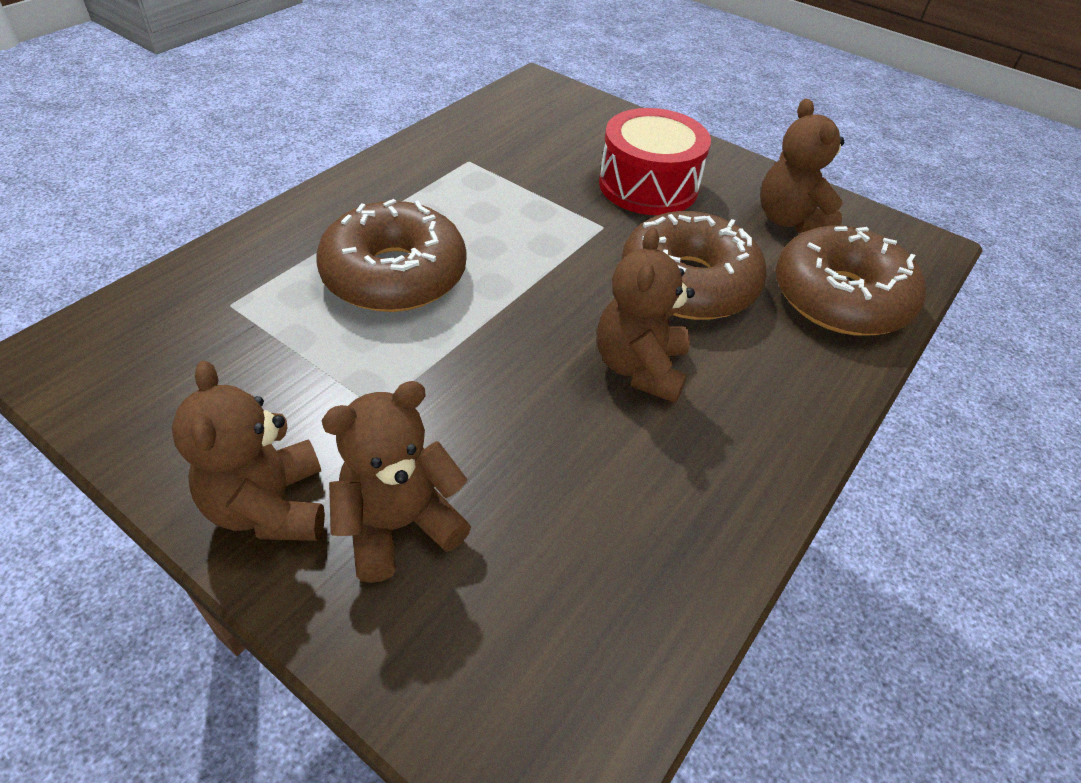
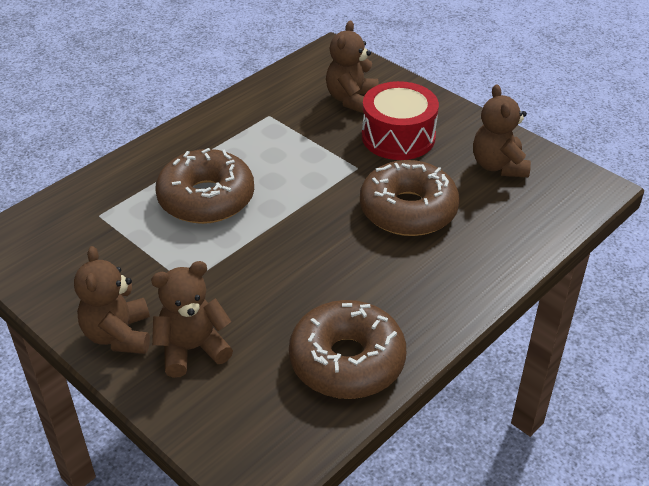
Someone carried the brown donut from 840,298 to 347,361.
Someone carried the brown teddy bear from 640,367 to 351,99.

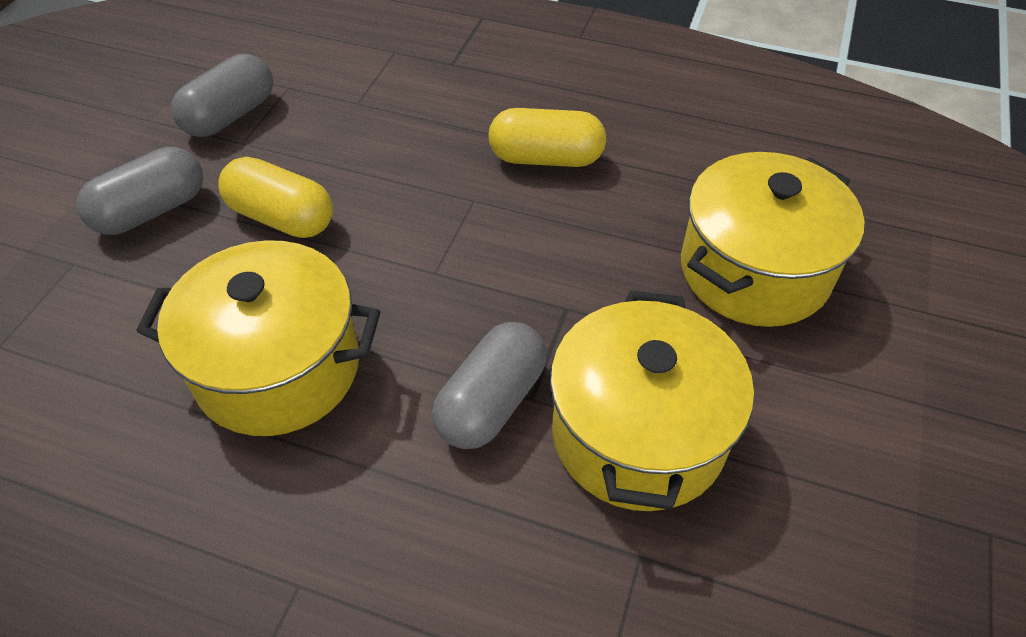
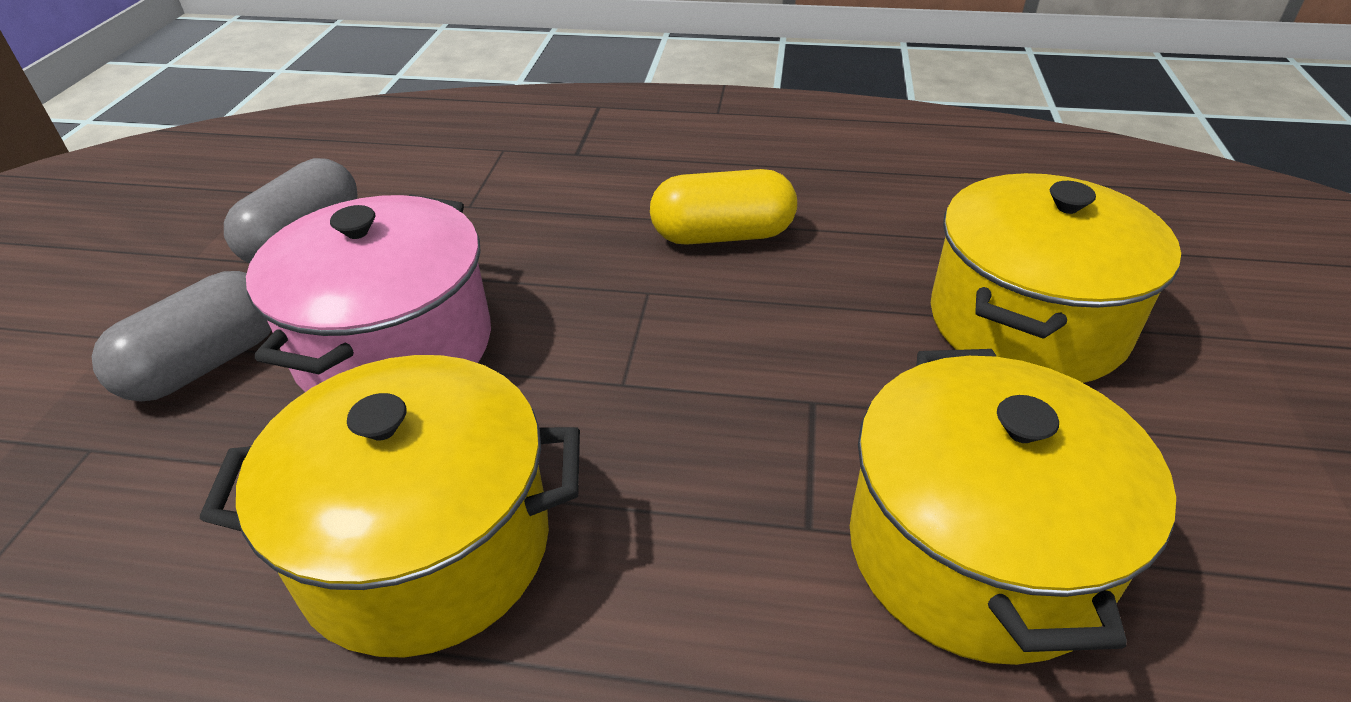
Someone swapped the yellow capsule at 281,217 for the pink pot at 395,346.
Someone took away the grey capsule at 491,402.

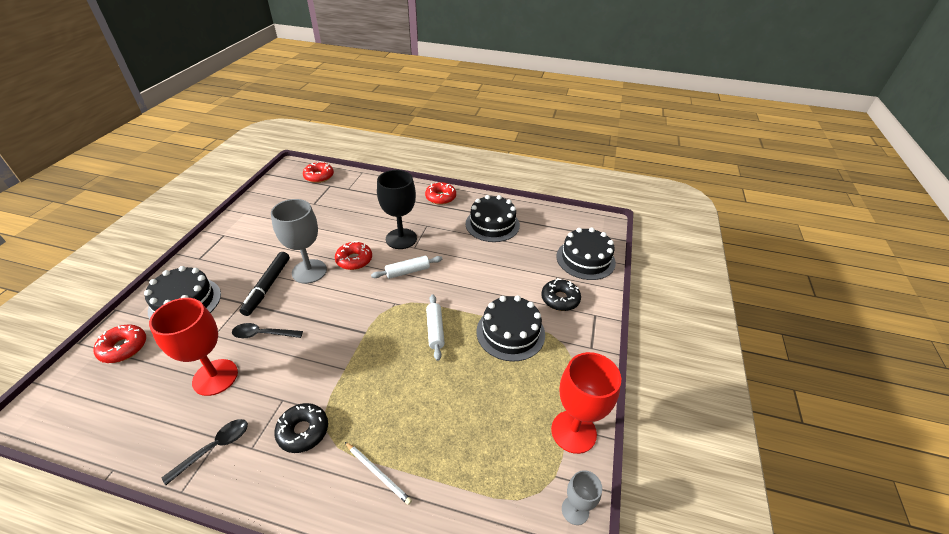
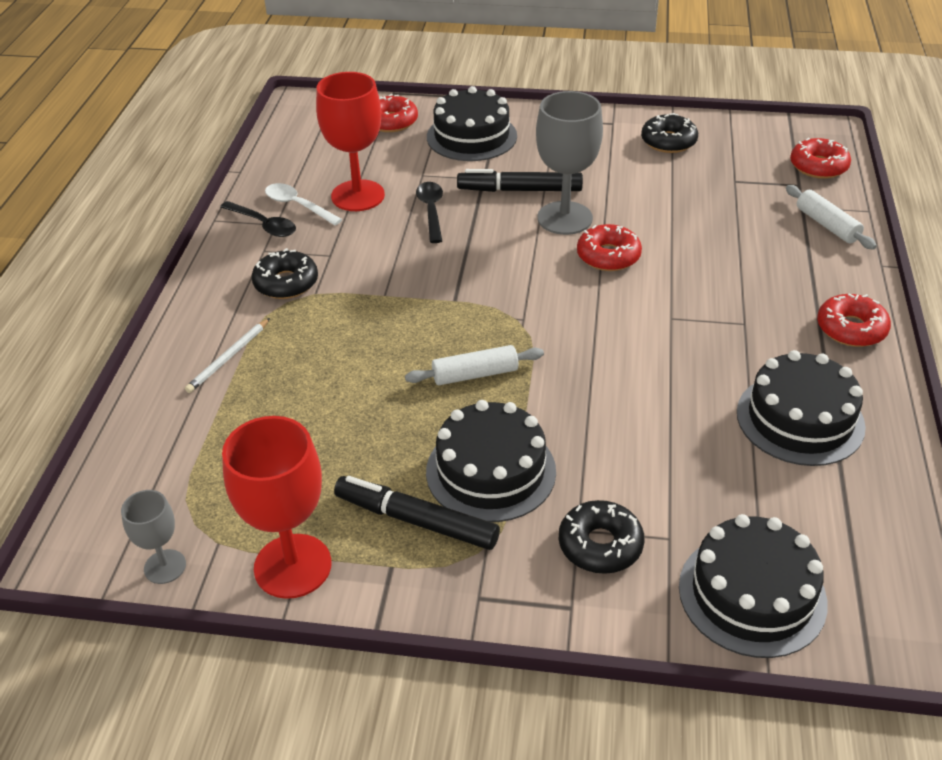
Someone put down the white spoon at 298,206.
Someone put down the black marker at 416,520.
Someone put down the black donut at 668,141.
Someone carried the white rolling pin from 407,271 to 827,225.
Someone took away the black goblet at 401,239.

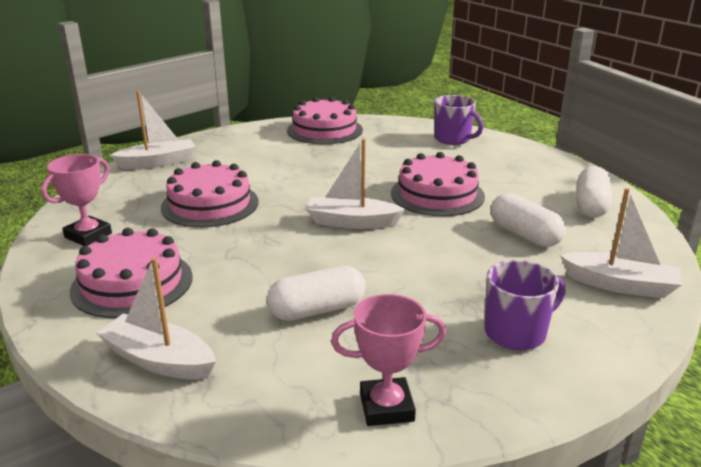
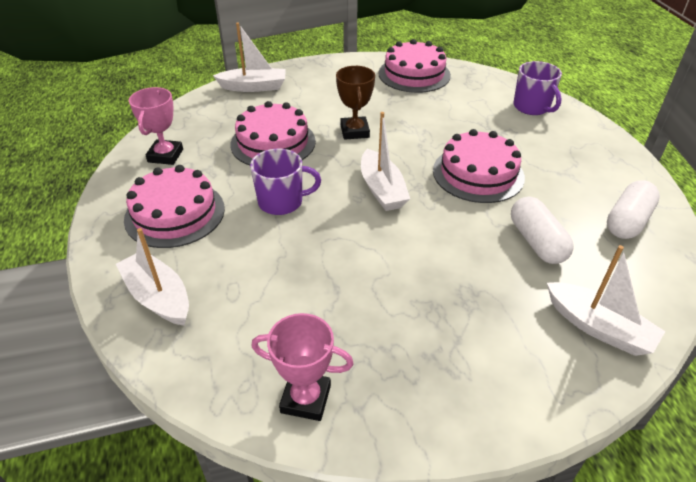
Someone rotated the pink trophy at 88,235 by 45 degrees counterclockwise.
Someone carried the purple mug from 516,332 to 282,202.
Someone put down the brown trophy at 354,131.
Someone rotated the white boat at 352,222 by 135 degrees counterclockwise.
Someone took away the white capsule at 317,310.

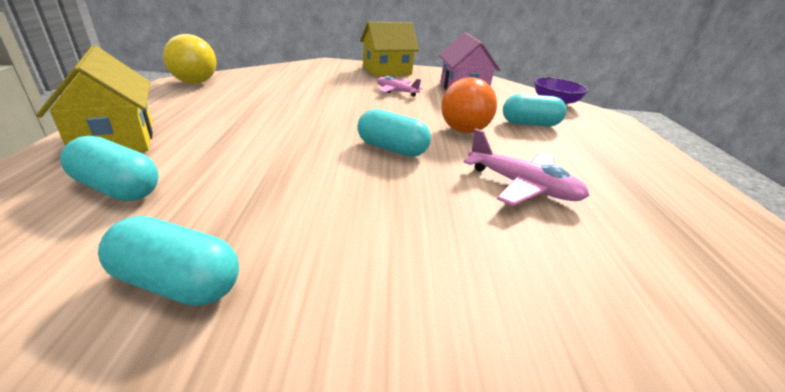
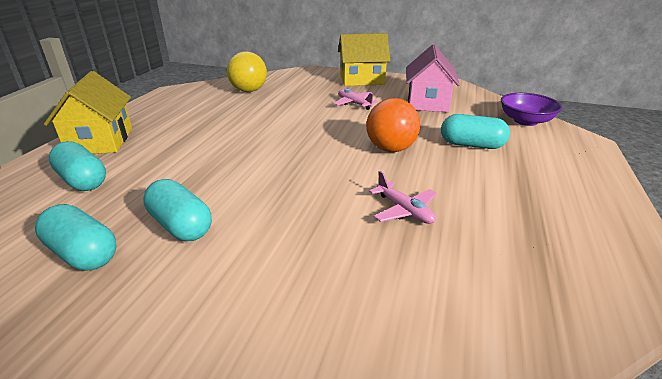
Someone carried the turquoise capsule from 392,149 to 181,225.
Someone carried the yellow ball from 195,82 to 249,91.
Someone scaled the pink plane at 522,186 by 0.66.

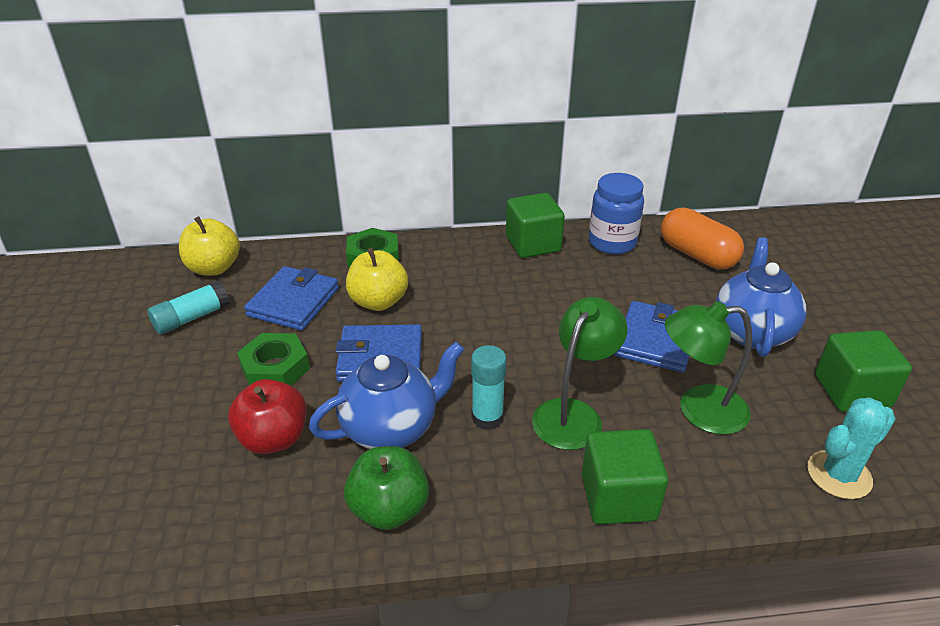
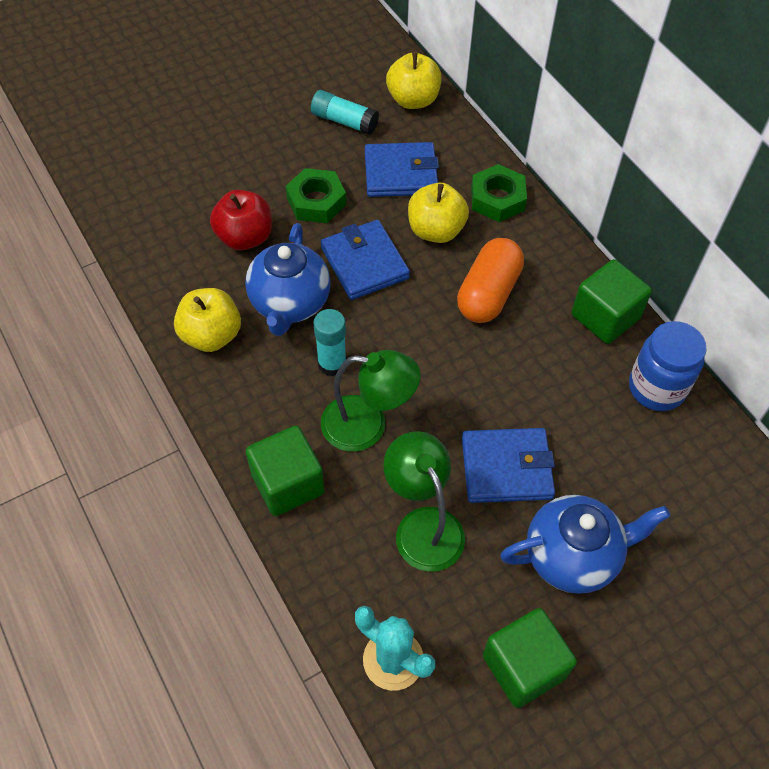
Someone repainted the green apple at 389,509, which became the yellow apple at 211,335.
Someone rotated the blue teapot at 391,428 by 60 degrees clockwise.
Someone carried the orange capsule from 697,255 to 488,293.

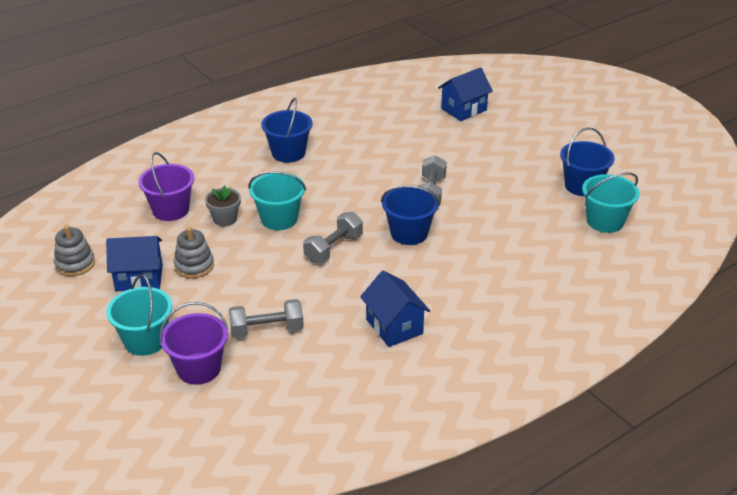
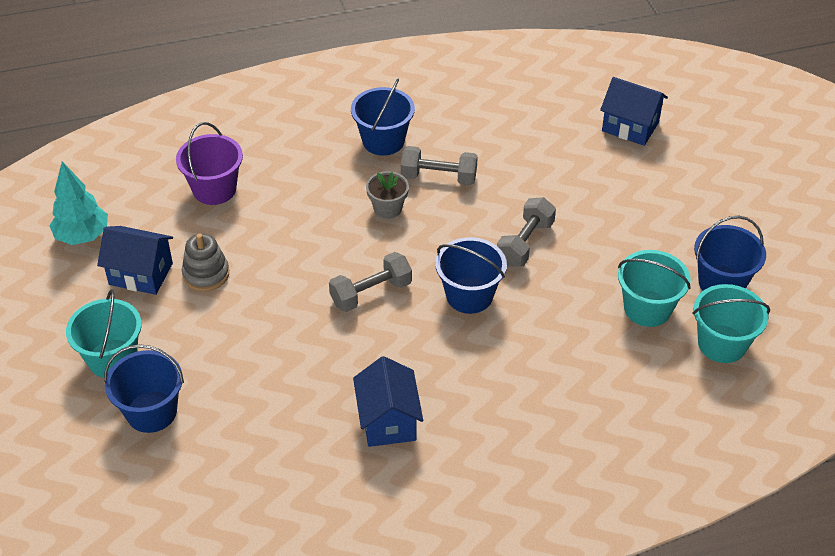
Someone swapped the grey stacking toy at 75,264 for the turquoise tree at 83,236.
Someone repainted the purple bucket at 199,368, which became the blue bucket at 151,412.
Someone carried the grey flower pot from 225,219 to 387,208.
Someone carried the grey dumbbell from 267,330 to 439,177.
Someone rotated the blue house at 464,109 by 45 degrees clockwise.
Someone carried the turquoise bucket from 279,219 to 647,308.

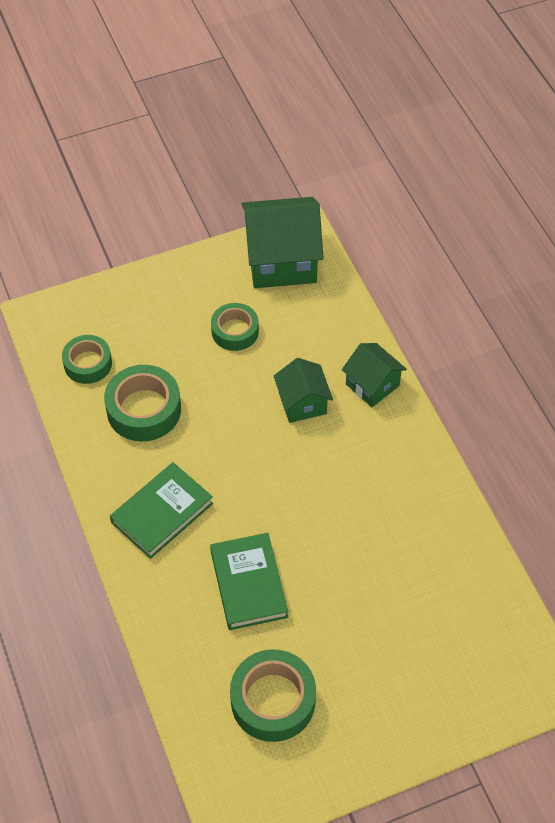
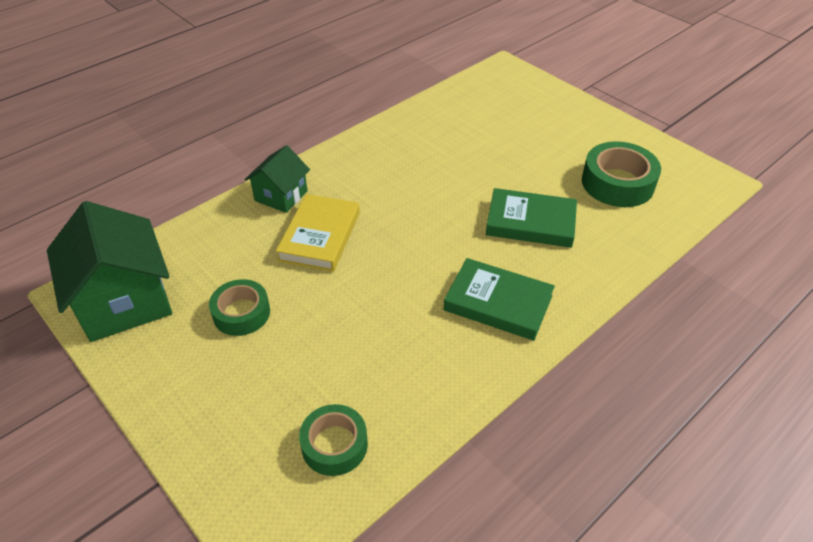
Someone swapped the green house at 302,403 for the yellow book at 320,236.
Someone rotated the green book at 248,584 by 45 degrees clockwise.
Someone took away the green tape at 144,409.

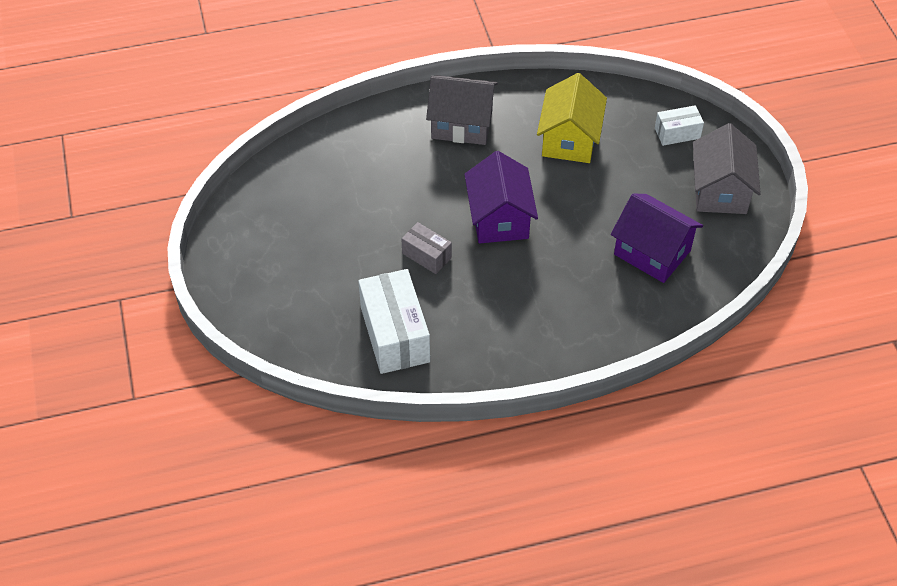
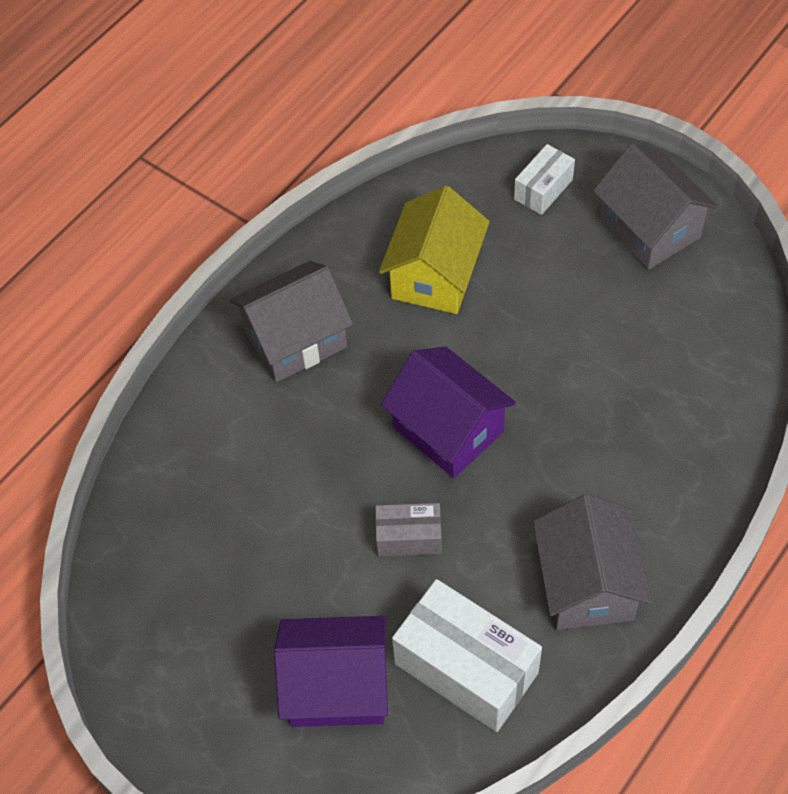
Someone carried the purple house from 652,252 to 337,686.
Someone rotated the yellow house at 569,139 by 45 degrees clockwise.
Someone put down the grey house at 587,584.

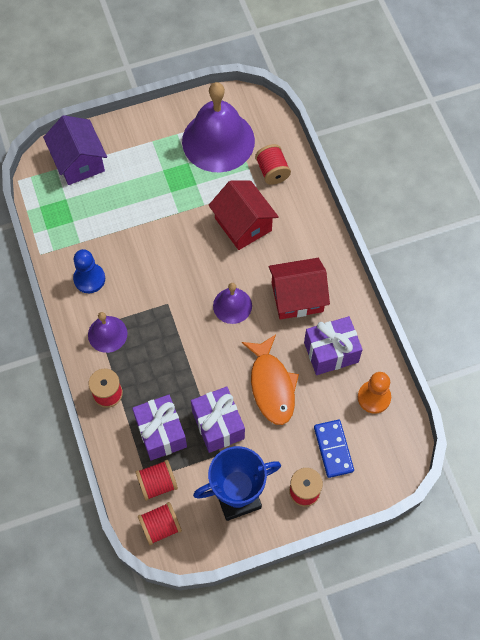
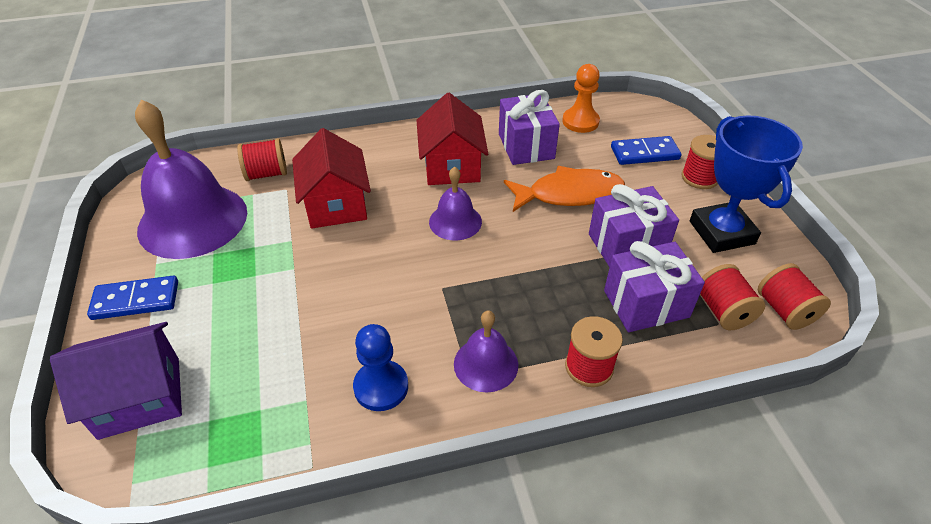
Someone put down the blue domino at 136,300.
Someone rotated the red house at 243,224 by 75 degrees counterclockwise.

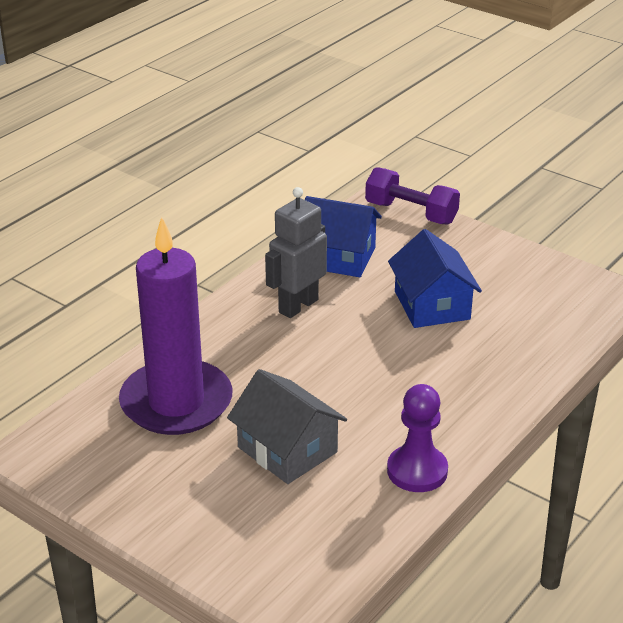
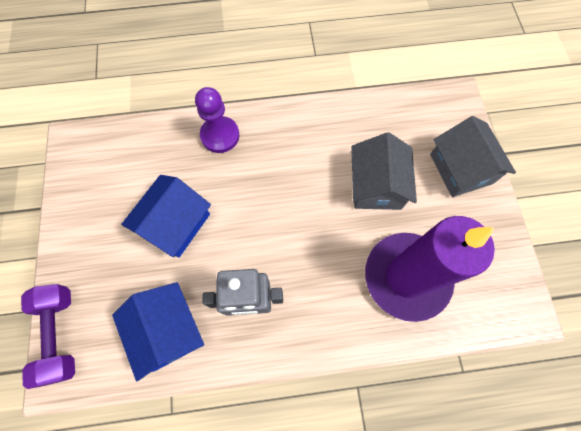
Someone carried the purple pawn from 417,471 to 220,135.
Someone put down the grey house at 461,169.

